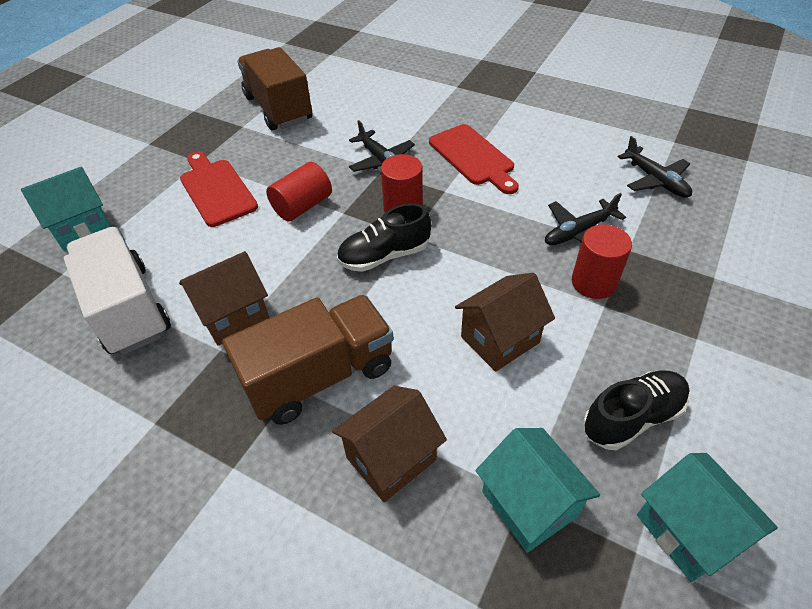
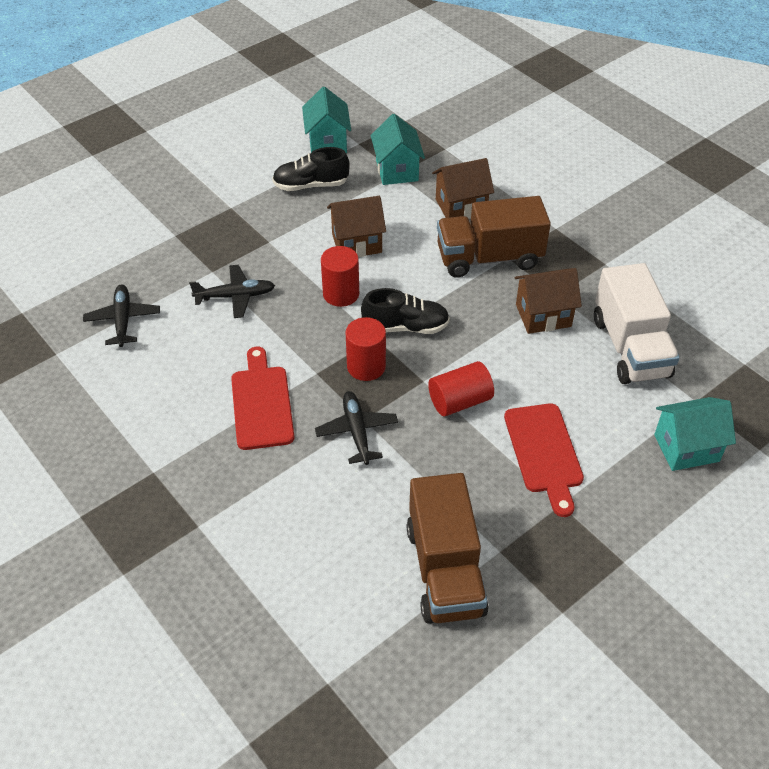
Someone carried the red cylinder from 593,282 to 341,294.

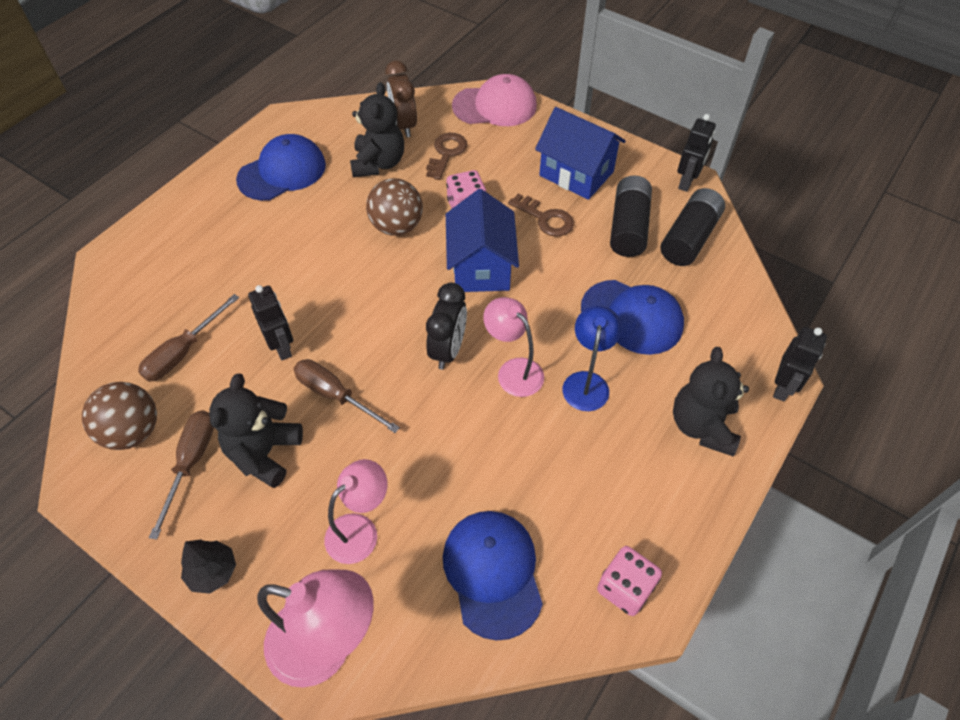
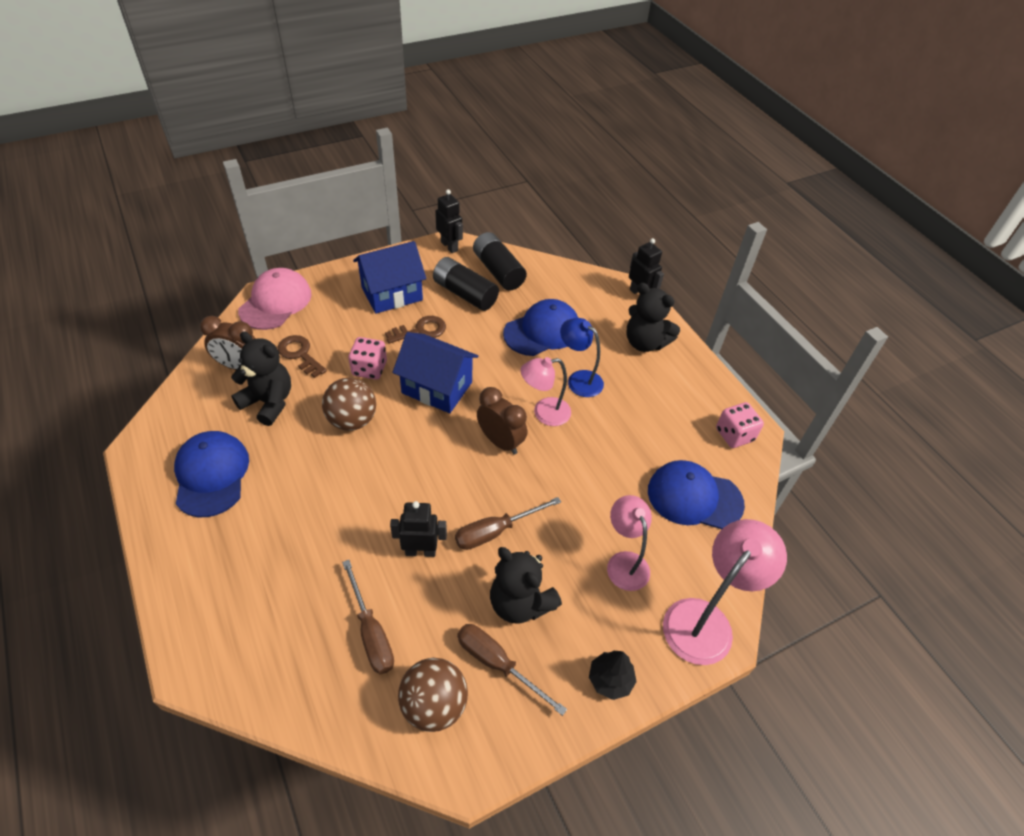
Someone repainted the black clock at 448,350, which became the brown clock at 500,442.

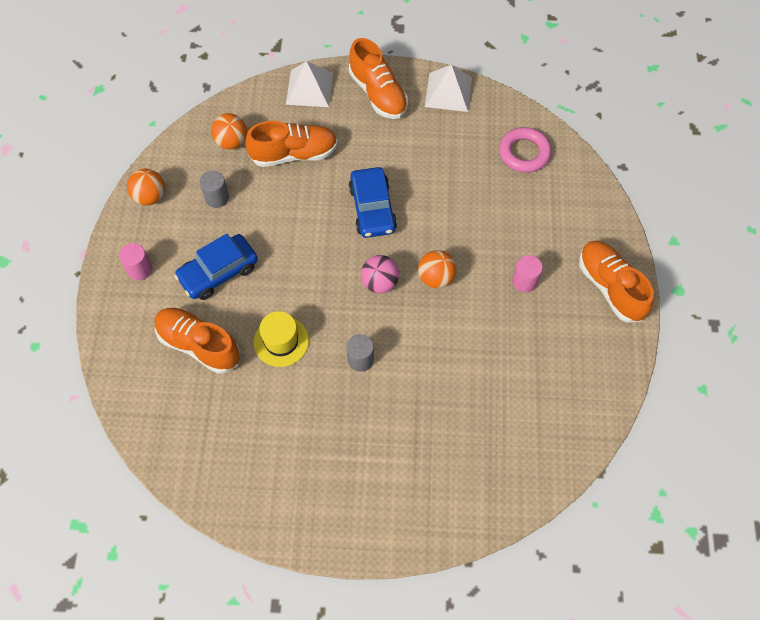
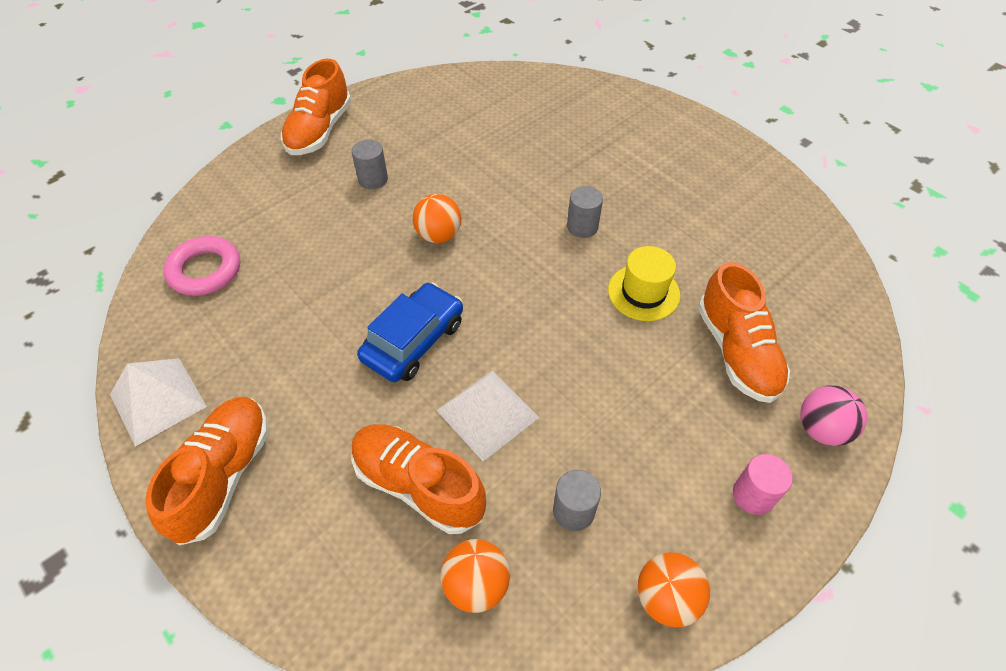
Someone repainted the pink cylinder at 524,281, which became the grey cylinder at 373,179.
Someone carried the white pyramid from 309,88 to 488,413.
Someone carried the pink ball from 380,283 to 821,429.
Someone took away the blue car at 218,272.

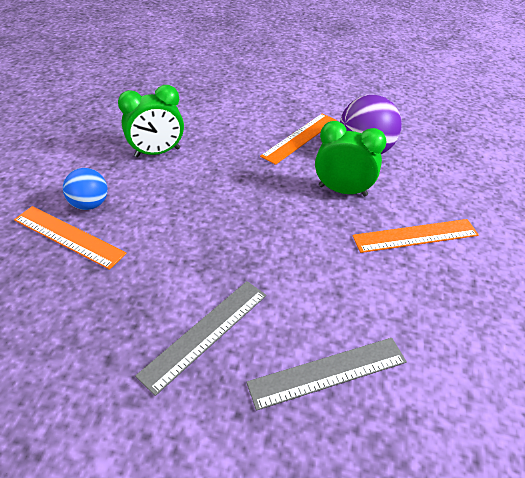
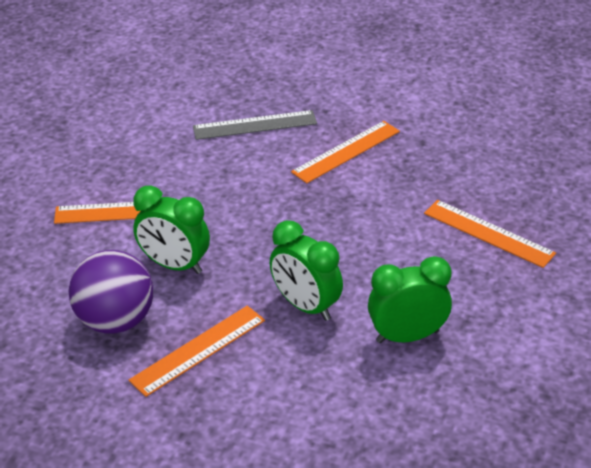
Someone put down the green clock at 306,306.
Someone repainted the grey ruler at 205,333, which became the orange ruler at 346,151.
Someone took away the blue ball at 90,204.

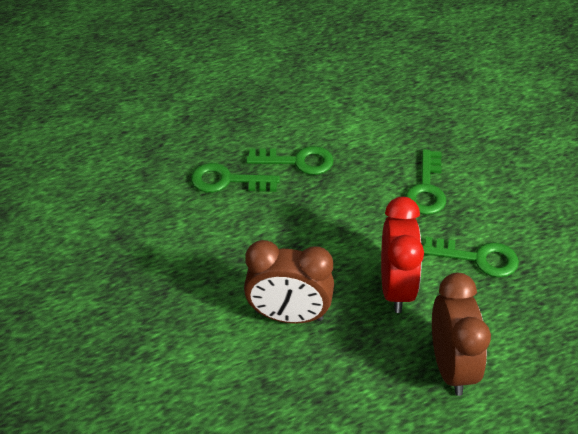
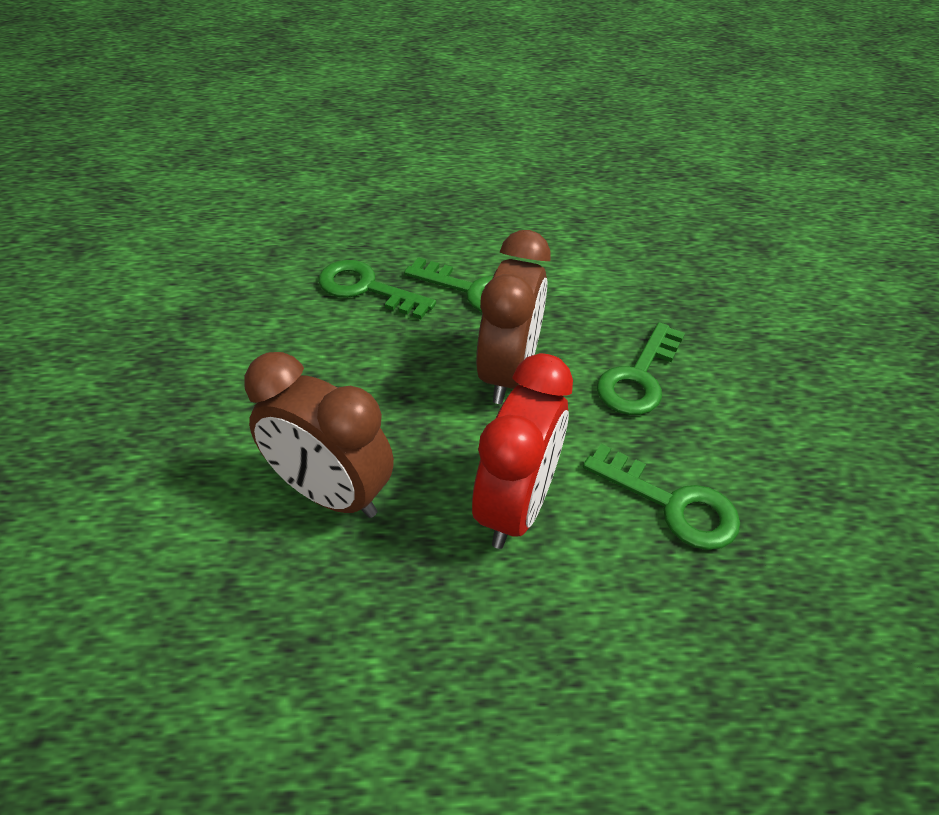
Someone carried the brown clock from 451,366 to 508,373.

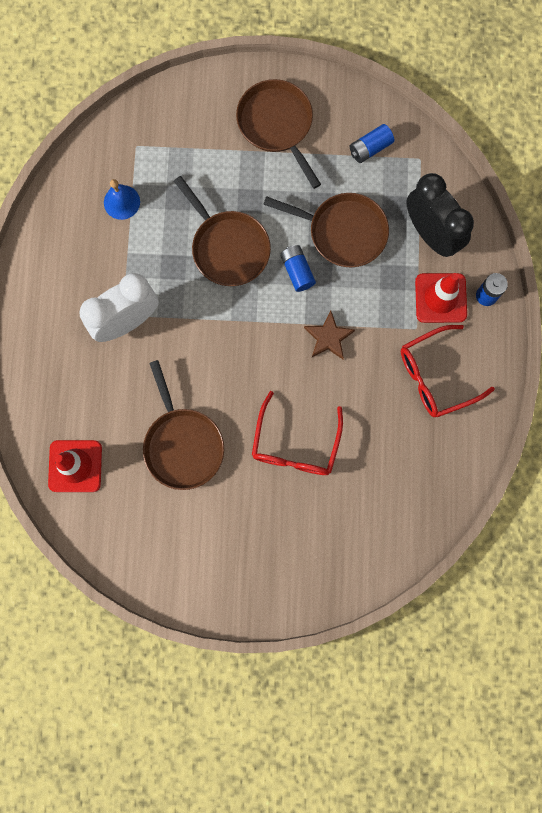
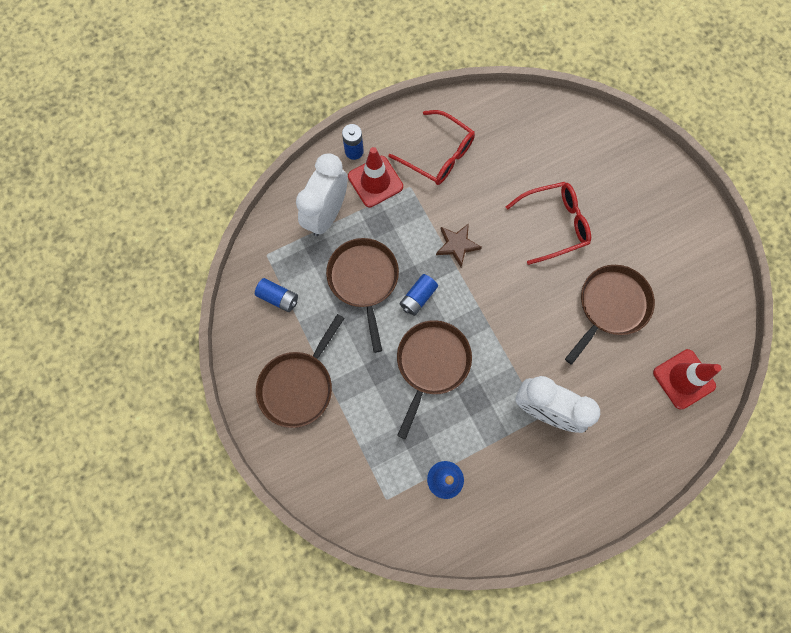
Someone repainted the black clock at 431,234, which became the white clock at 327,214.

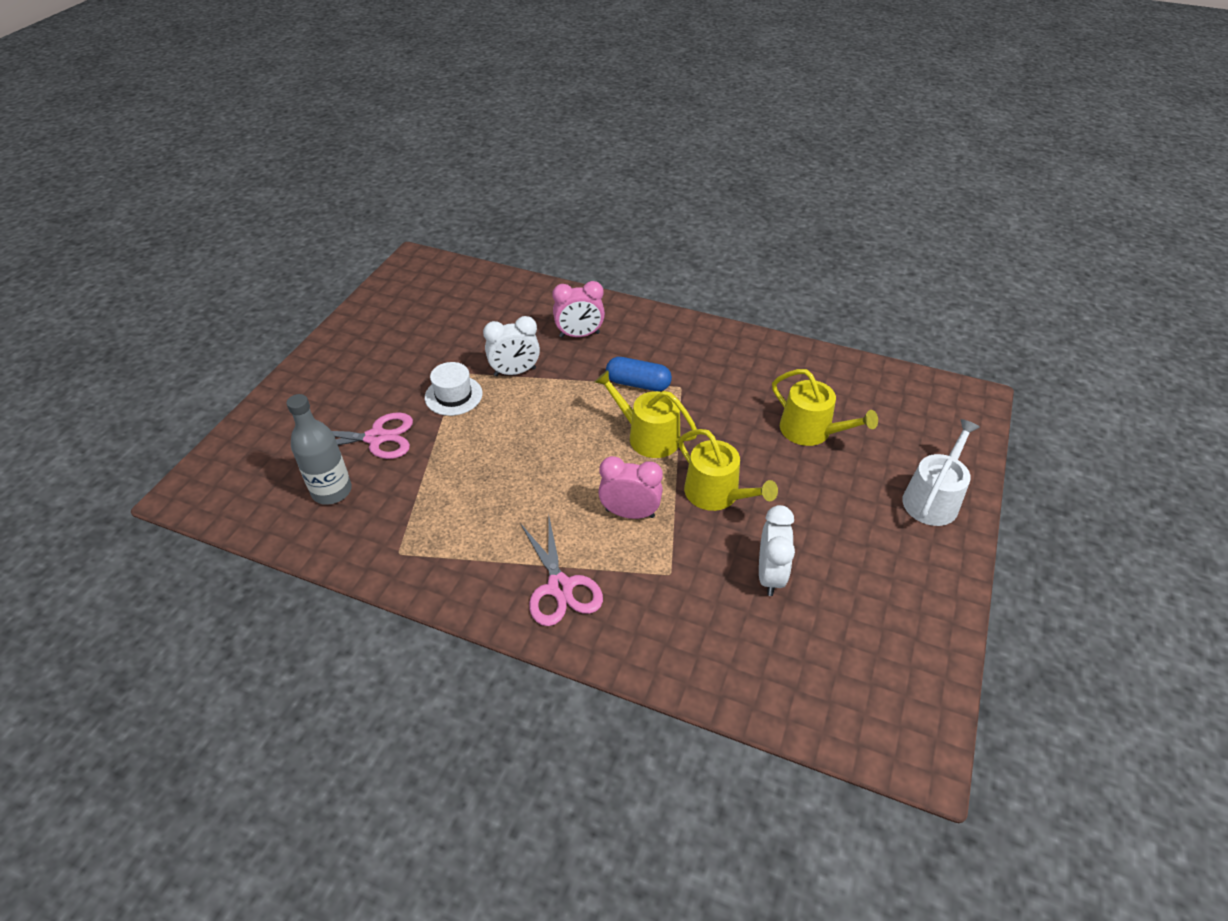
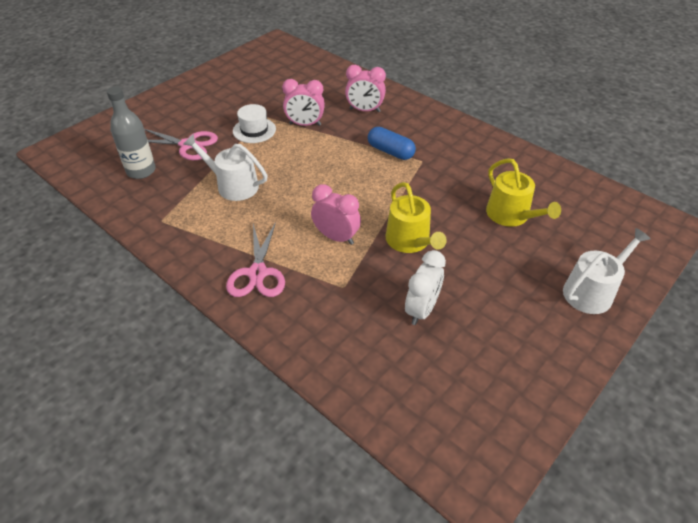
Someone put down the white watering can at 233,185.
Someone repainted the white clock at 515,372, which became the pink clock at 305,124.
Someone took away the yellow watering can at 648,436.

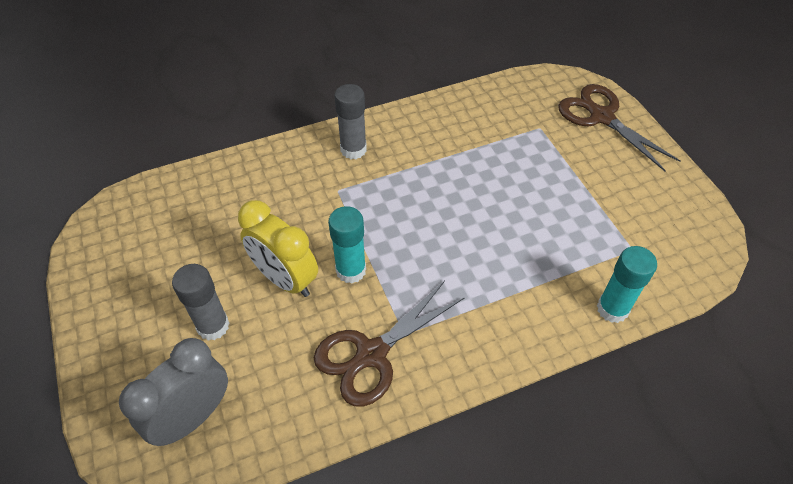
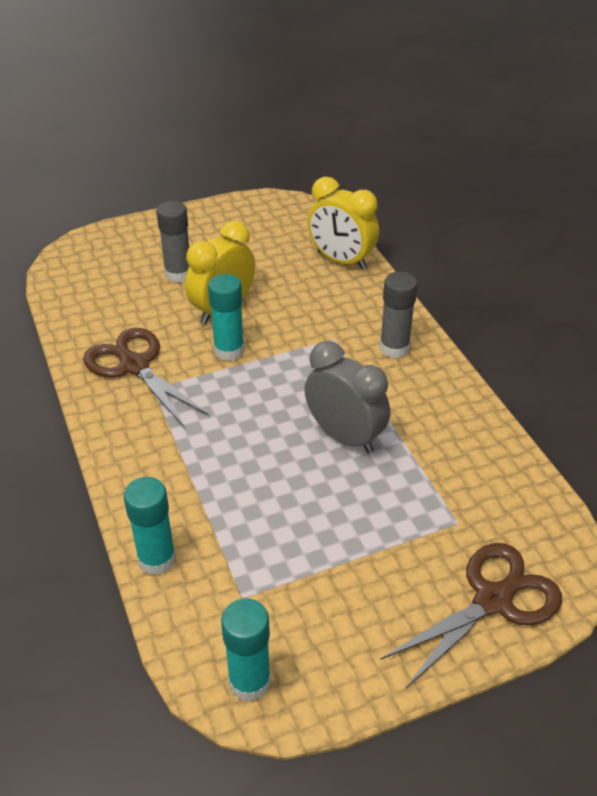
Someone put down the turquoise glue stick at 249,681.
Someone carried the grey clock from 193,417 to 345,436.
Someone put down the yellow clock at 341,260.

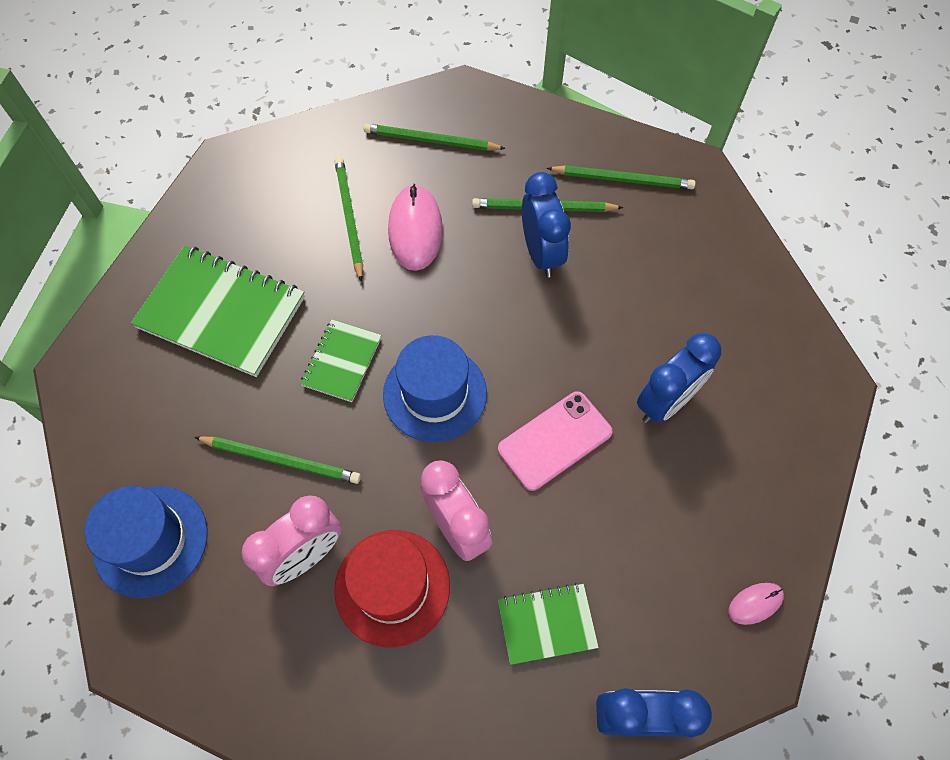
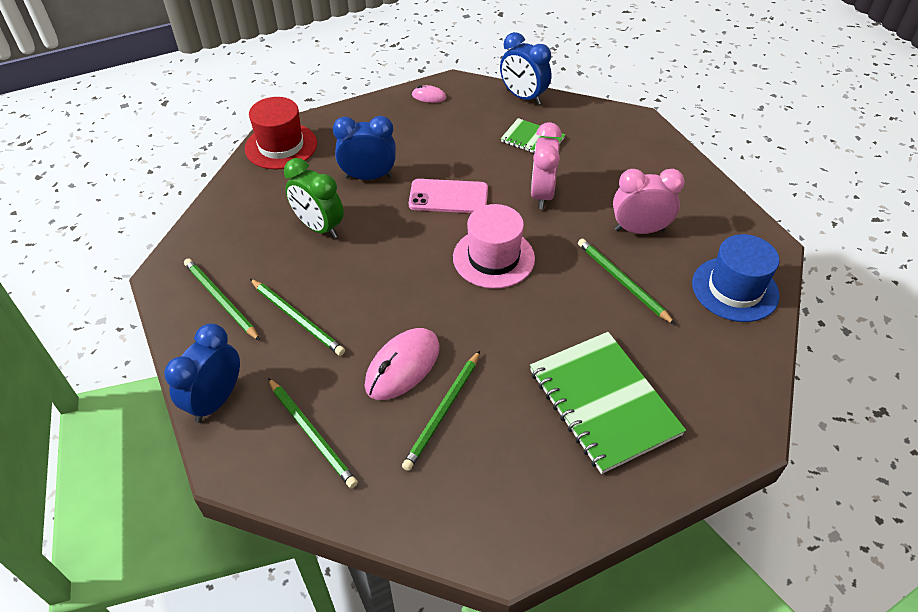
Someone carried the blue clock from 541,253 to 216,400.
Someone carried the red hat from 392,587 to 281,146.
Someone put down the green clock at 319,227.
Someone repainted the blue hat at 435,393, which became the pink hat at 493,258.
Someone took away the green notebook at 342,362.

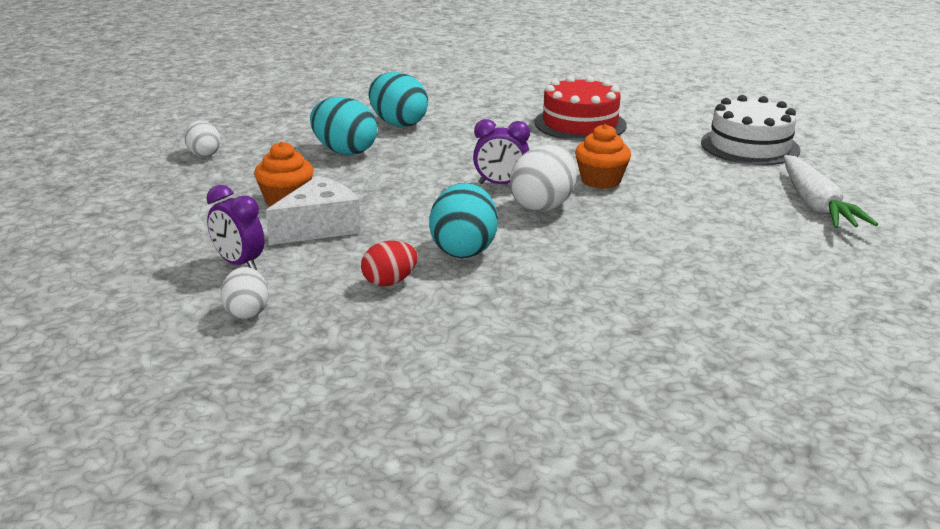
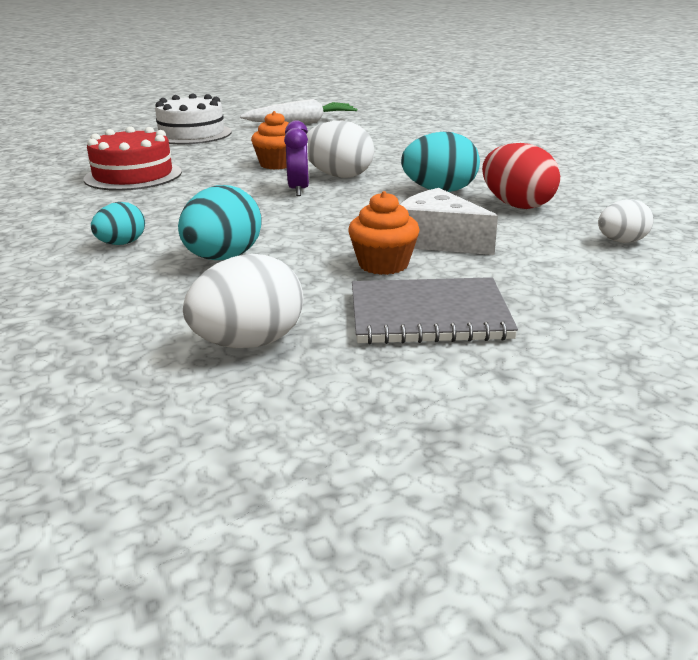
Someone scaled the turquoise egg at 398,123 by 0.61.
Someone scaled the white egg at 204,154 by 1.63.
Someone put down the grey notebook at 429,315.
Someone scaled the red egg at 389,282 by 1.63.
Someone took away the purple clock at 239,264.

